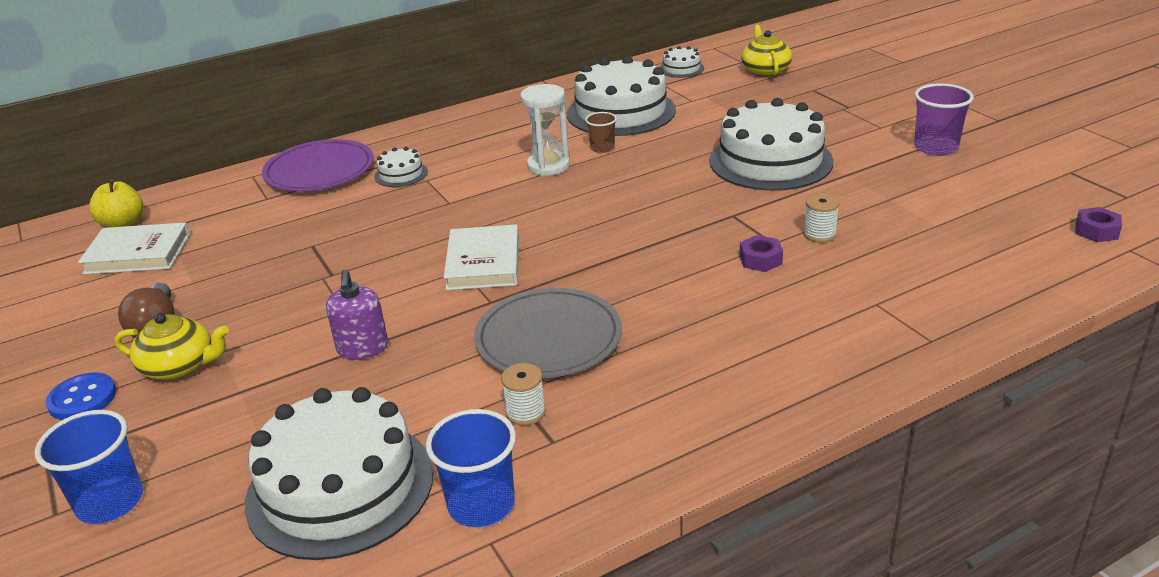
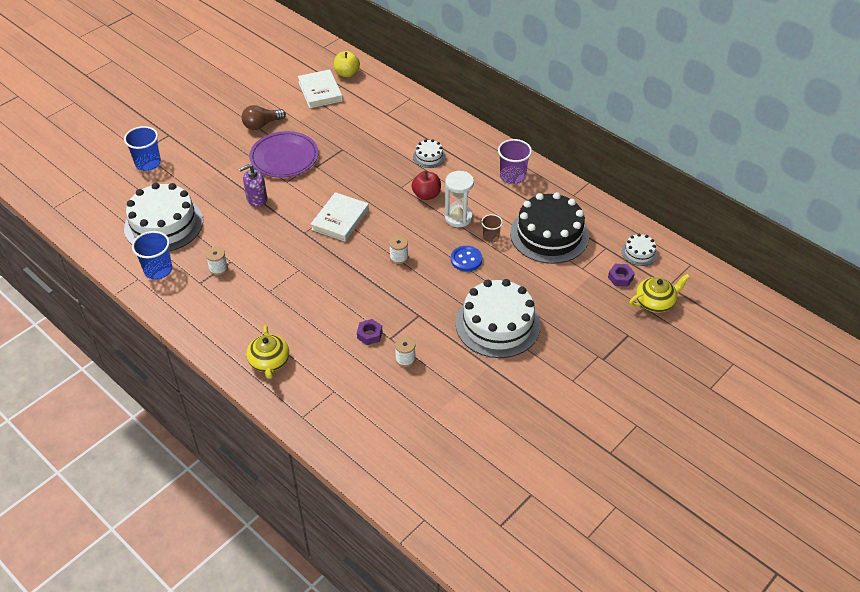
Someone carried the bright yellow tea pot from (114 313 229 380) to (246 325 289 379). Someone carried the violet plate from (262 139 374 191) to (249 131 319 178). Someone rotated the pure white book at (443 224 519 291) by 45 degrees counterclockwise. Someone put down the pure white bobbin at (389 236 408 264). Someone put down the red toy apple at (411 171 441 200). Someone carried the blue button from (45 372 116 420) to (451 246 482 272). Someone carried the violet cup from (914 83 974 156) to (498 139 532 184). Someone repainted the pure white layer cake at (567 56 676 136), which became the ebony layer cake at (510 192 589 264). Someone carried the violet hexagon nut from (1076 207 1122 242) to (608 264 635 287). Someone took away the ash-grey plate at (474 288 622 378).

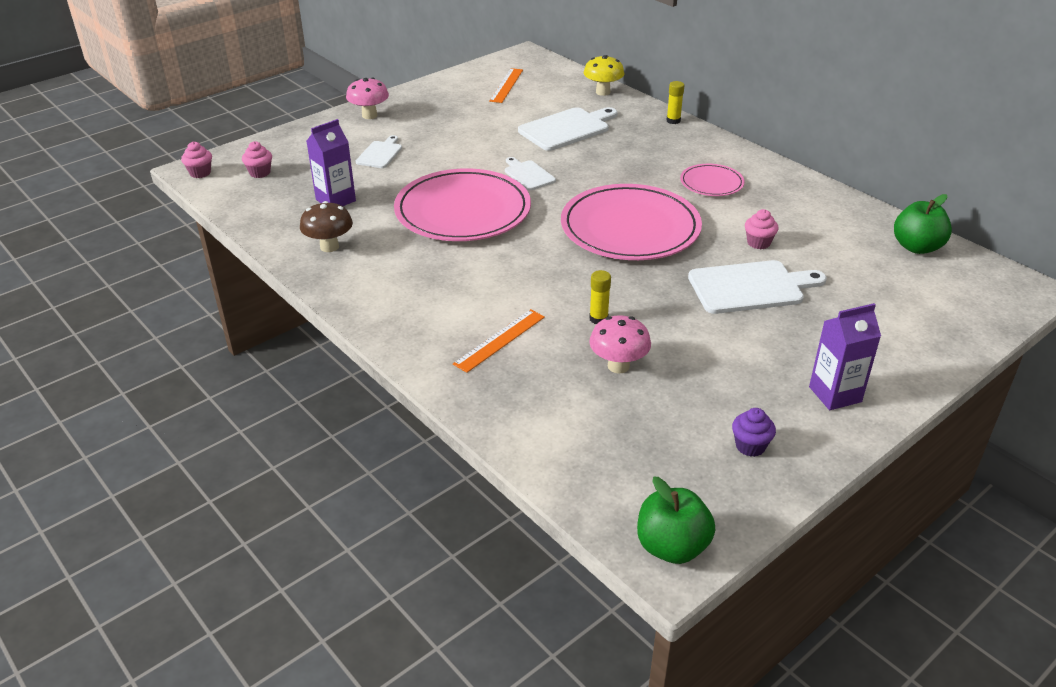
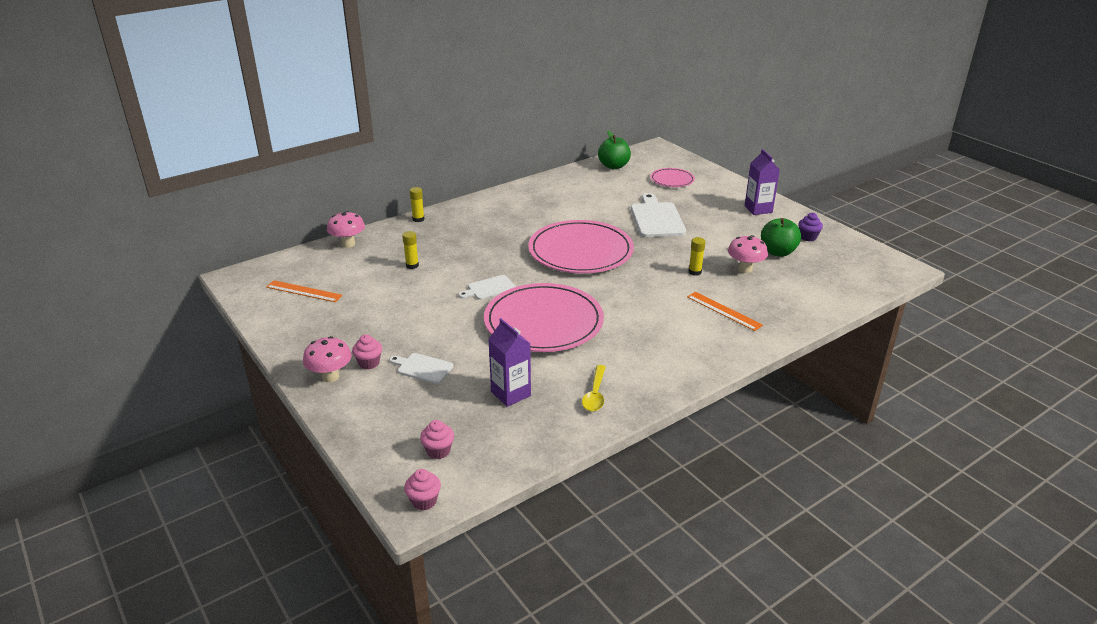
Someone repainted the bright yellow fungus at (584 55 624 96), which became the pink fungus at (327 211 365 248). Someone carried the pink fairy cake from (745 209 779 249) to (352 334 382 370). Someone swapped the pure white bread board at (518 107 617 151) for the bright yellow glue stick at (402 231 419 269). Someone swapped the dark brown fungus at (300 201 353 252) for the bright yellow teaspoon at (582 365 606 411). Someone carried the pink plate from (680 164 745 196) to (650 168 695 187). Someone carried the green toy apple from (637 477 715 564) to (761 218 801 257).

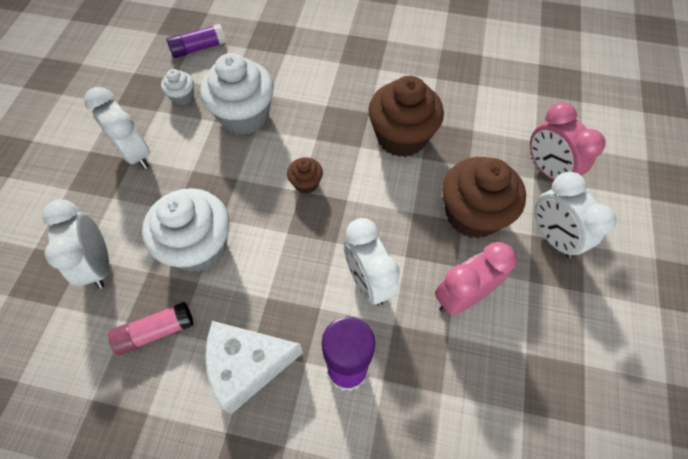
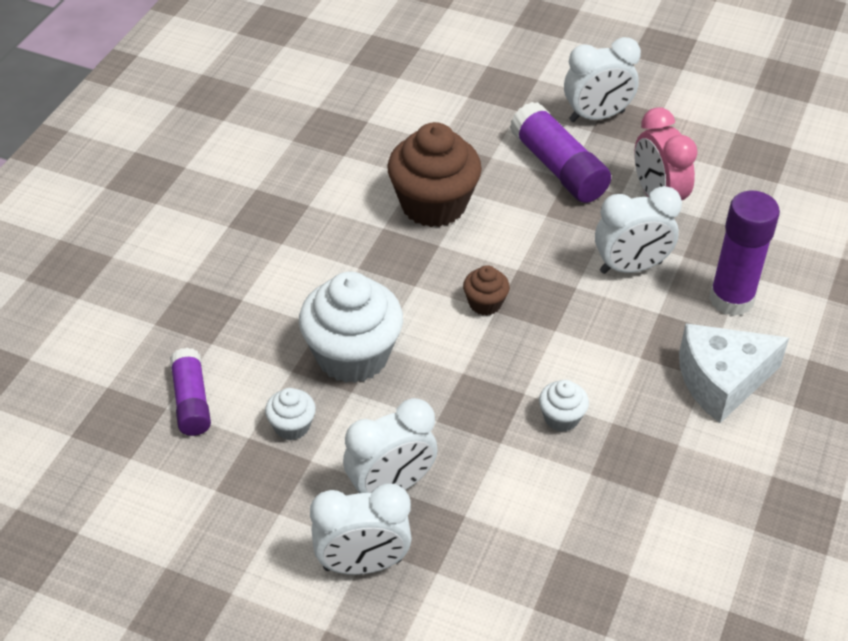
Someone carried the pure white clock from (42 199 109 289) to (310 484 412 575). Someone swapped the dark brown fairy cake at (442 157 526 239) for the violet glue stick at (510 102 611 203). Someone scaled the pure white fairy cake at (142 188 230 272) by 0.47. Someone rotated the pure white cheese wedge at (205 321 303 414) by 75 degrees clockwise. Someone took away the pink glue stick at (108 302 193 355). Someone took away the pink clock at (530 102 606 180).

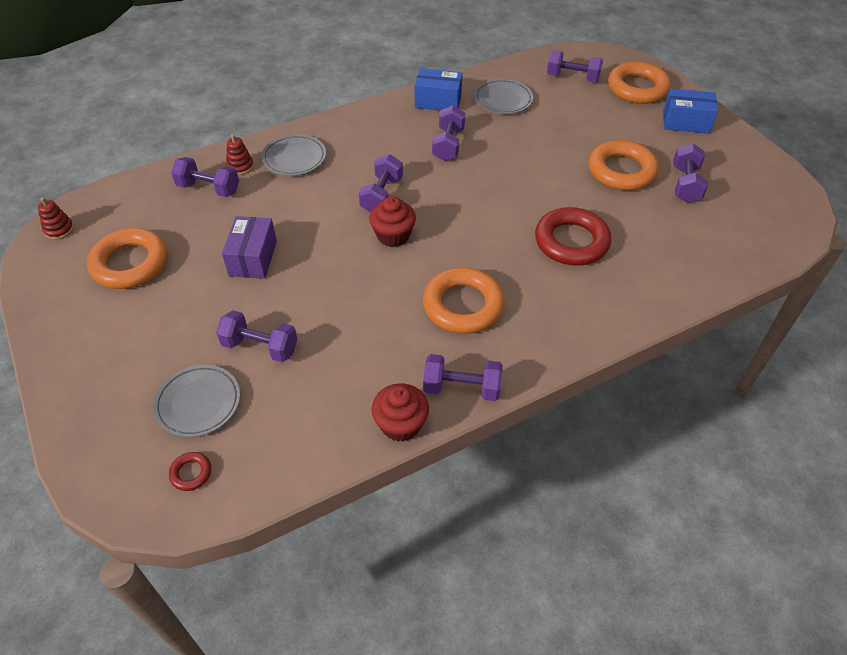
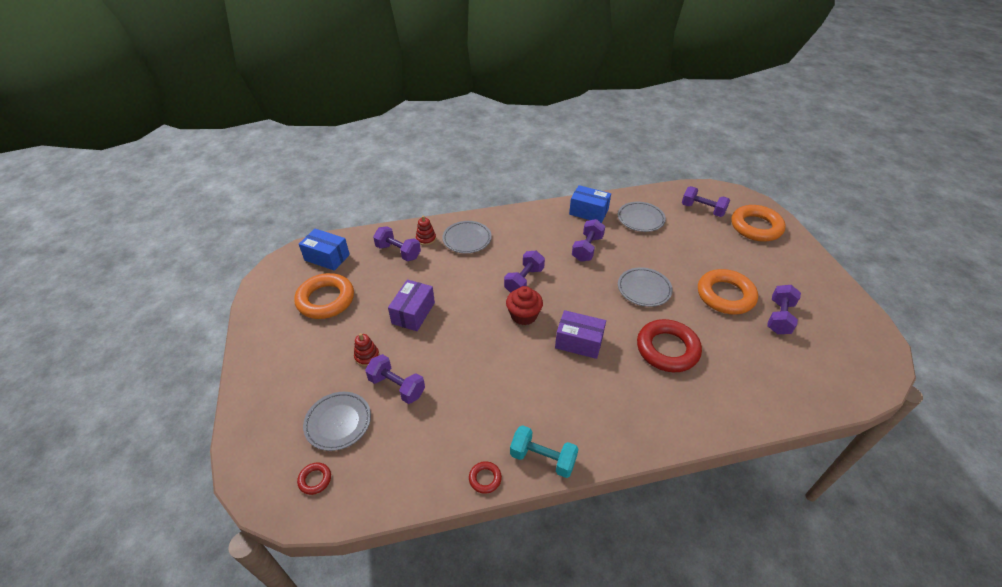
Someone carried the blue box from (663 88 718 134) to (299 229 350 271). Someone carried the red stacking rings from (38 197 74 240) to (354 333 379 366). Someone swapped the red fairy cake at (371 383 429 442) for the red hoop at (469 461 502 494). Someone repainted the violet hand weight at (423 354 503 401), which became the turquoise hand weight at (510 425 578 478). Someone put down the violet box at (555 310 606 359). Someone put down the ash-grey plate at (618 267 673 307). Someone took away the orange-coloured hoop at (423 267 504 334).

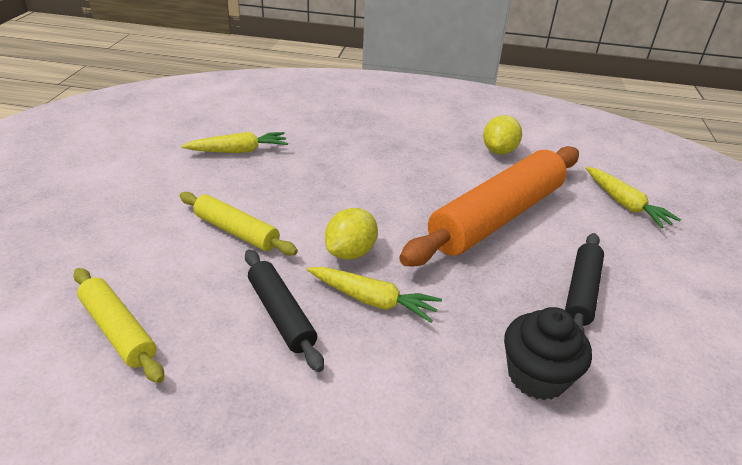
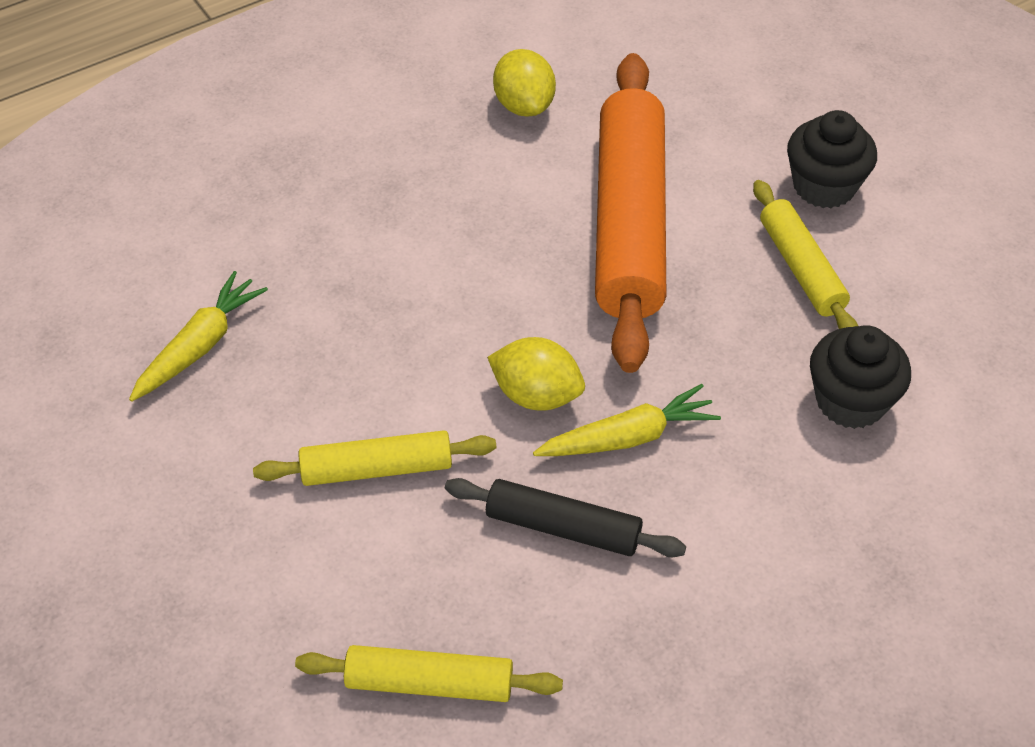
Someone rotated the bright yellow citrus fruit at (325 208 378 260) by 60 degrees counterclockwise. Someone repainted the ebony pastry roller at (565 233 604 333), which became the bright yellow pastry roller at (753 180 858 329). Someone put down the ebony fairy cake at (787 110 877 208). Someone took away the bright yellow toy carrot at (586 167 681 228).

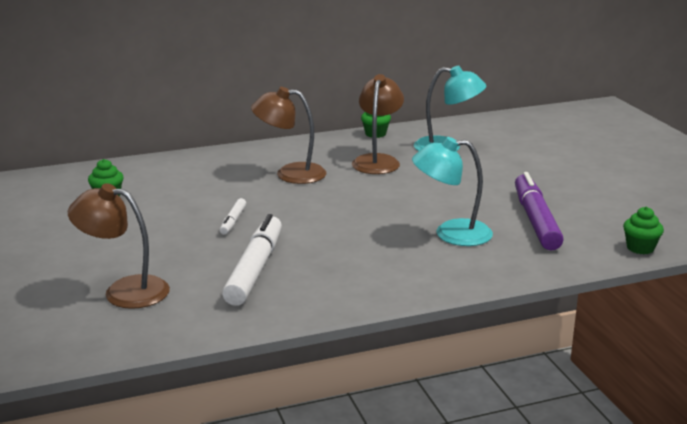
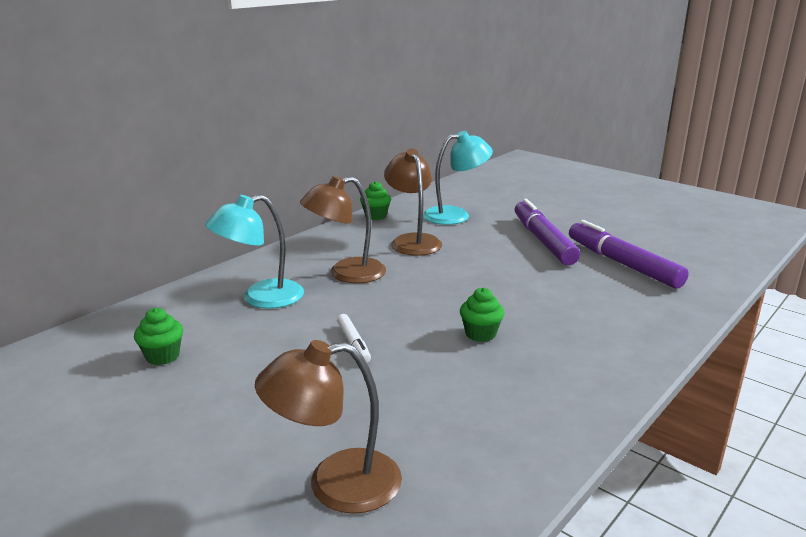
Someone carried the turquoise lamp from (412 137 493 246) to (205 195 304 309). Someone carried the green fairy cake from (623 207 664 254) to (460 287 505 342). Someone put down the violet marker at (515 199 580 265). Someone took away the pure white marker at (222 214 282 306).

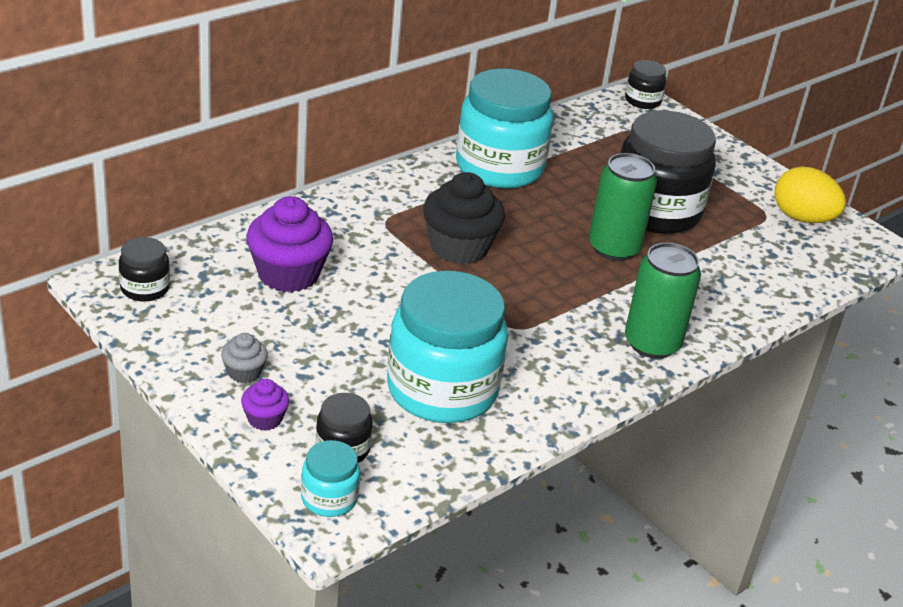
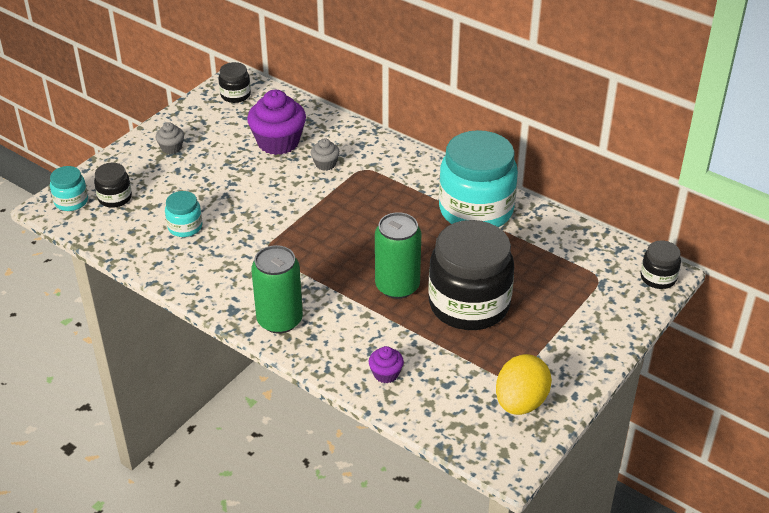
Someone scaled the turquoise jam jar at (387 271 508 423) by 0.46. Someone put down the ash-grey fairy cake at (311 138 340 171). Someone carried the violet fairy cake from (241 379 289 431) to (369 346 404 383). Someone took away the ebony fairy cake at (423 172 505 264).

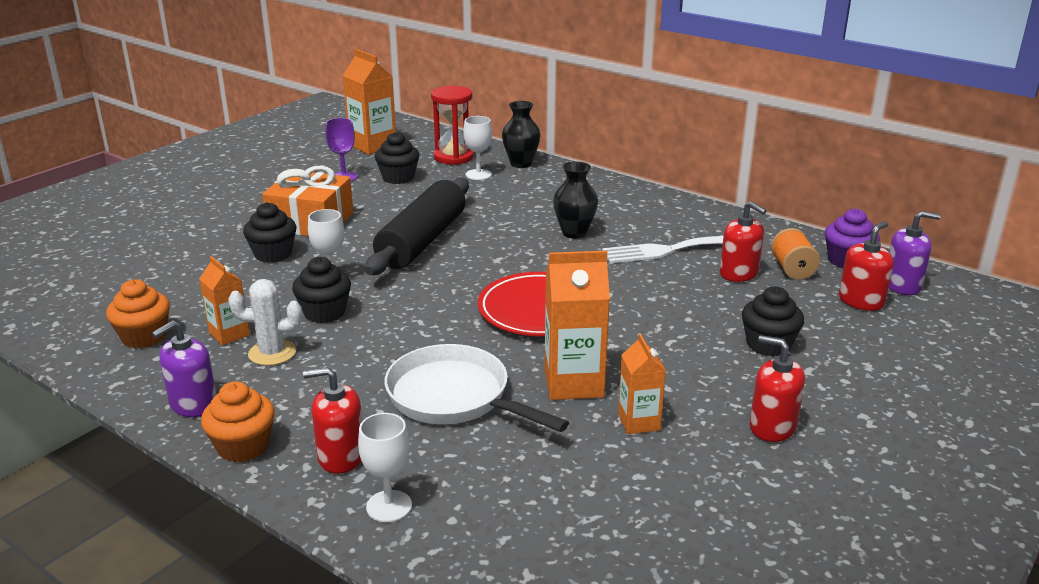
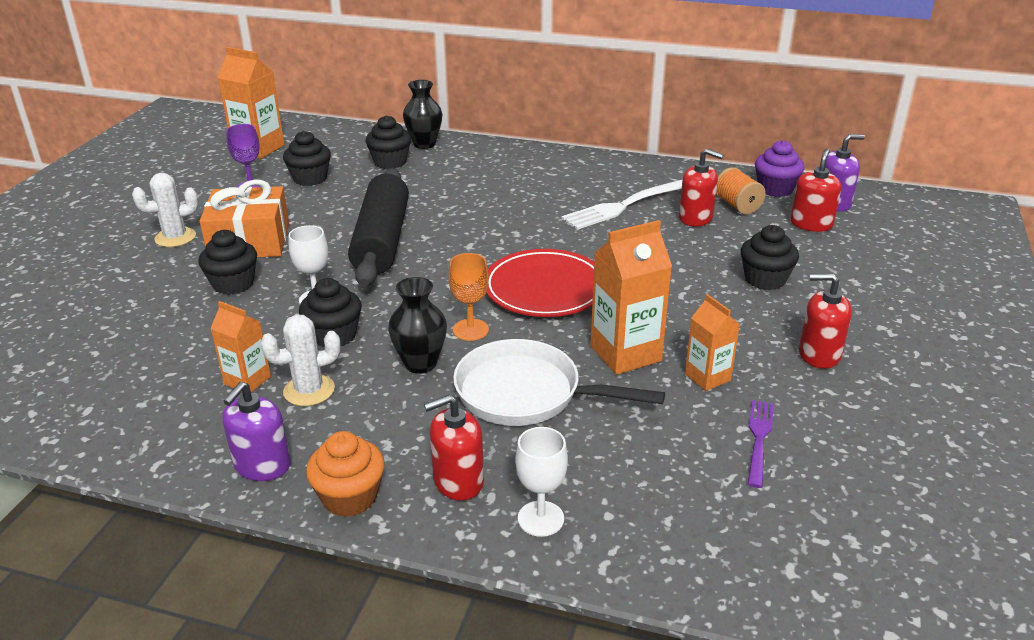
Someone put down the pure white cactus at (132 173 198 247). Someone swapped the pure white chalice at (463 116 492 180) for the ebony fairy cake at (365 115 411 169). Someone carried the ebony tall vase from (553 161 598 239) to (388 277 447 374). Someone put down the orange-coloured chalice at (448 253 489 341). Someone put down the violet table fork at (747 400 774 488). Someone took away the orange-coloured fairy cake at (106 279 170 348). Someone took away the red sandglass at (431 86 474 165).

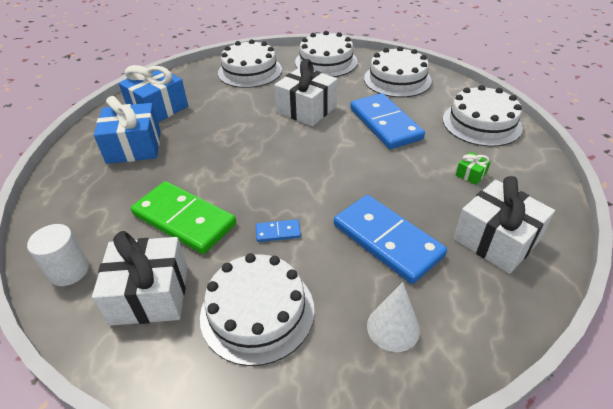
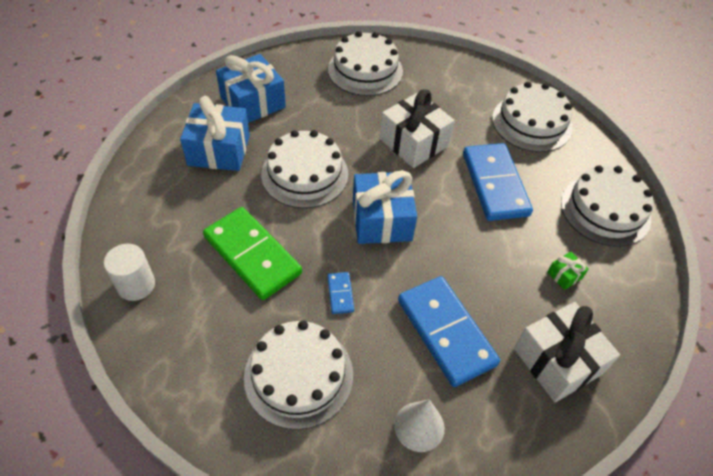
Someone carried the pure white layer cake from (295 31 358 77) to (261 130 348 208). Someone rotated the blue domino piece at (256 219 301 242) by 75 degrees clockwise. Someone put down the blue gift at (353 170 417 244). Someone took away the pure white gift at (92 231 188 326).

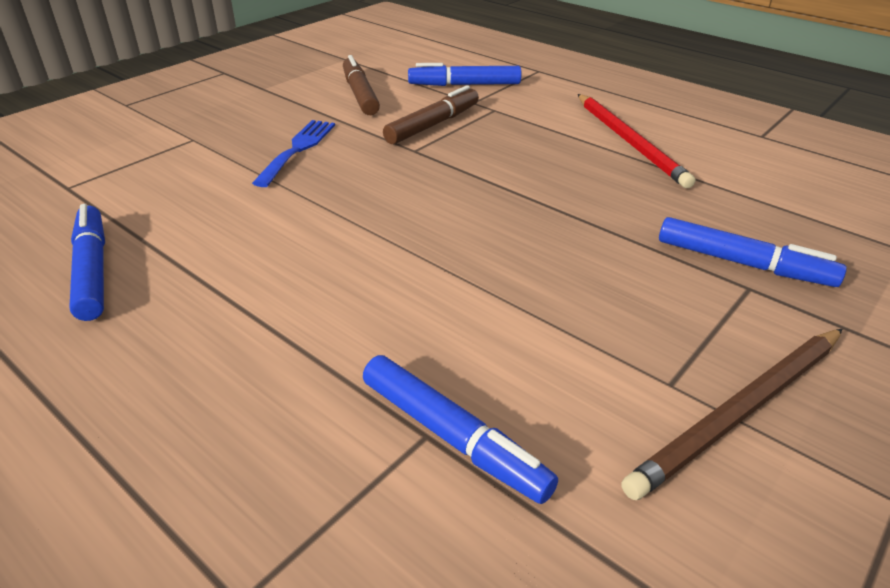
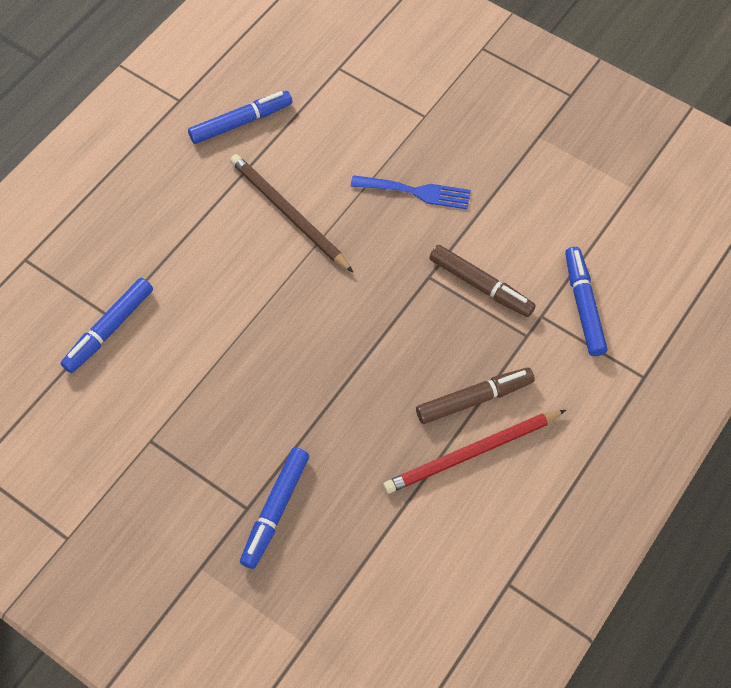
Someone carried the dark brown pencil from (621 329 842 500) to (230 154 353 272). Someone carried the dark brown marker from (343 55 380 115) to (416 367 535 424).

